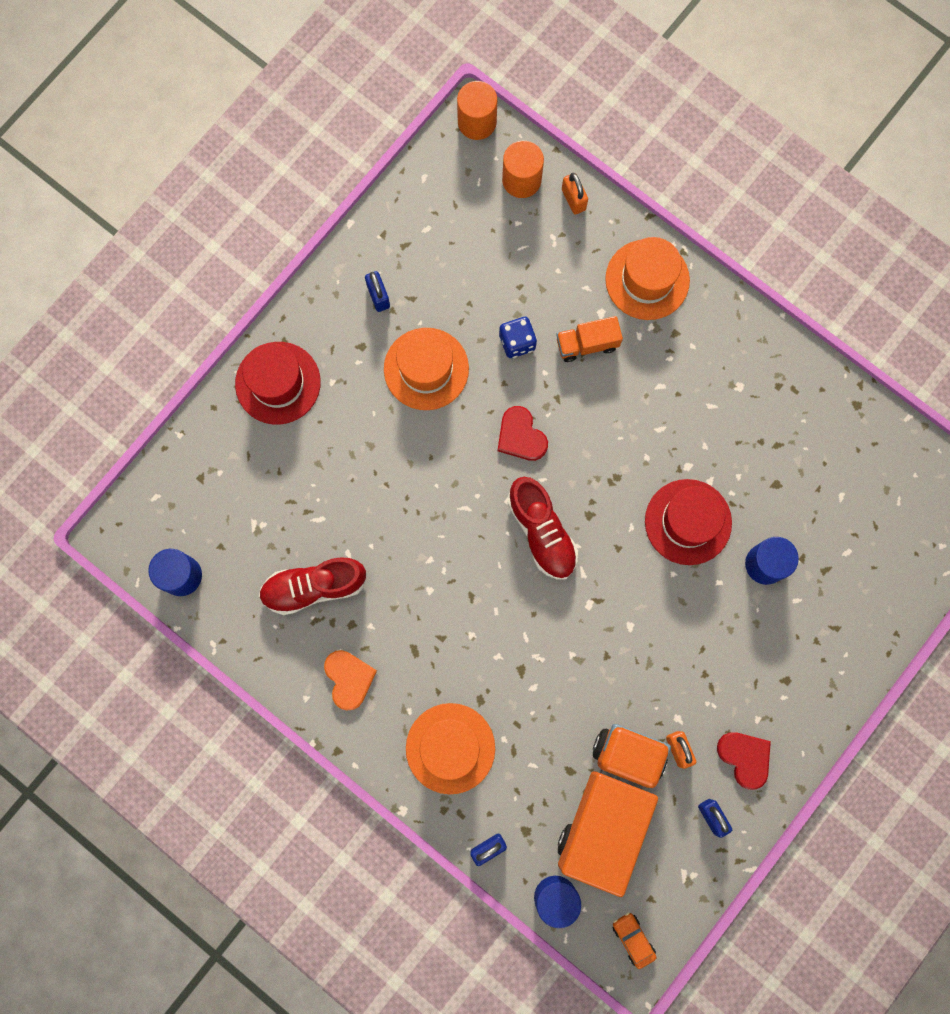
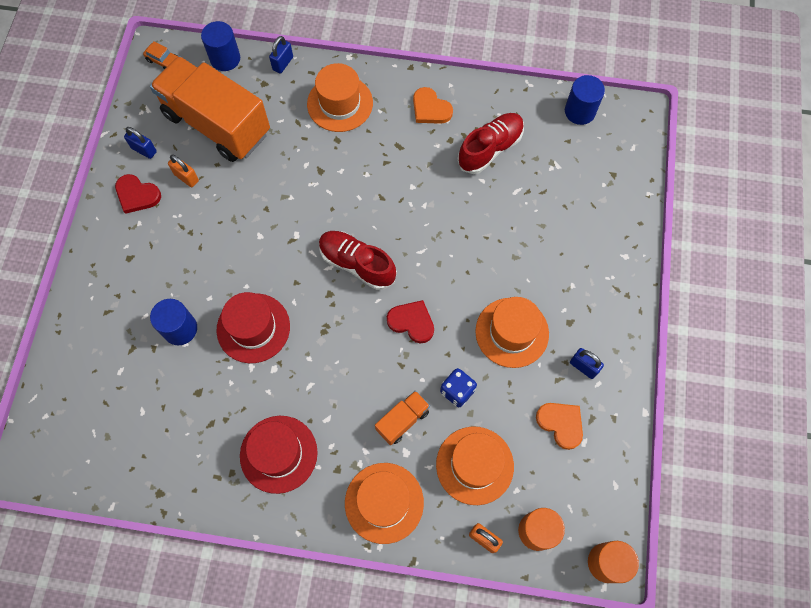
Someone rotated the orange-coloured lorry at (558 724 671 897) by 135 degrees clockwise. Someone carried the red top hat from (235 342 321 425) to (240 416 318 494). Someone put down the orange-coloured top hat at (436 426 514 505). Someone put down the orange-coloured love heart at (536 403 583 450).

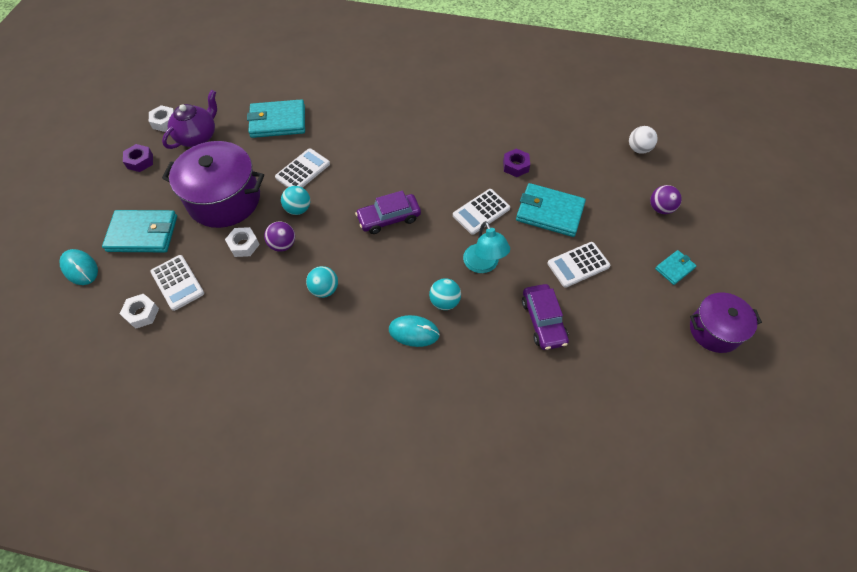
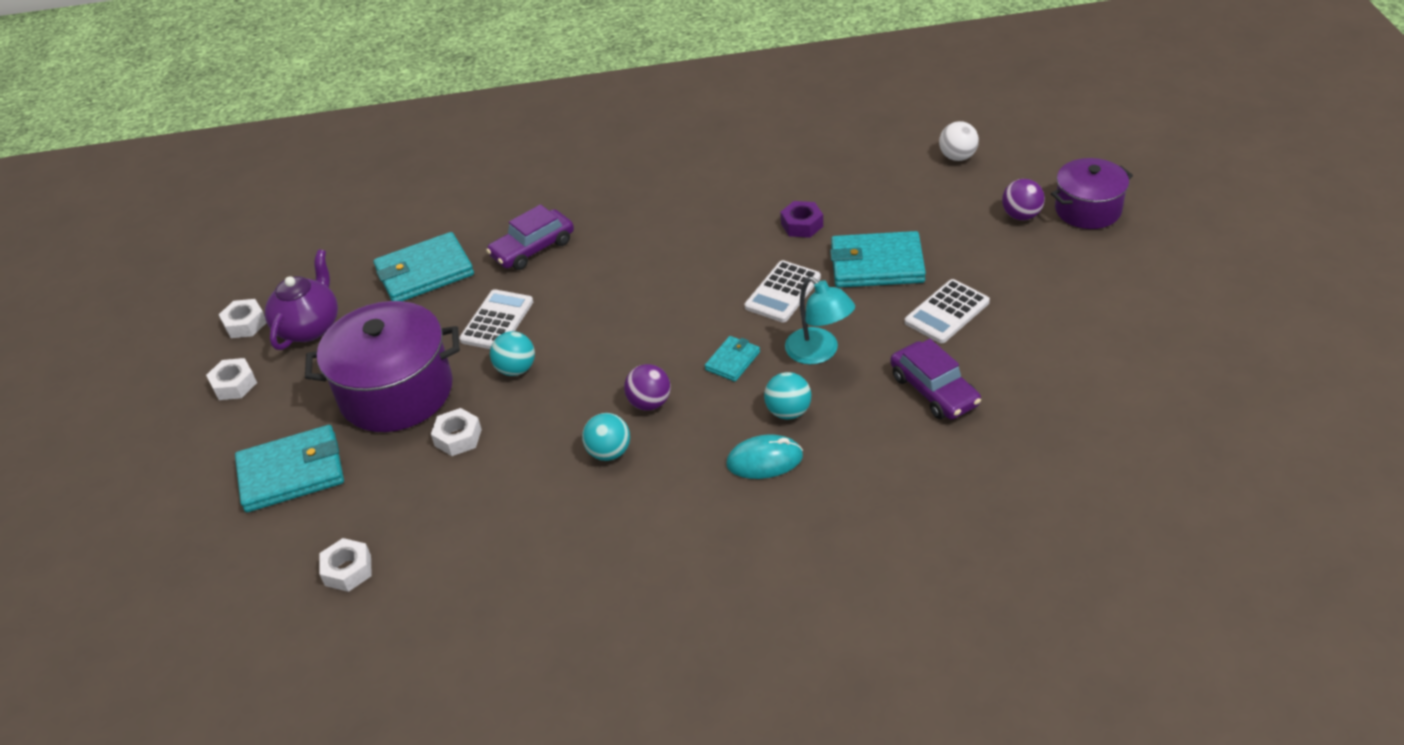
Someone repainted the violet hexagon nut at (123 144 153 172), which became the pure white hexagon nut at (206 358 257 400). Someone carried the violet toy car from (355 190 421 234) to (486 204 574 270). Someone carried the violet sphere from (264 221 295 252) to (624 364 670 410). Someone carried the turquoise card wallet from (655 250 696 285) to (704 336 760 382). Someone carried the violet pot from (690 293 762 353) to (1051 158 1133 229). Someone took away the turquoise mouse at (59 249 98 285). Someone took away the pure white pocket calculator at (150 255 204 311).

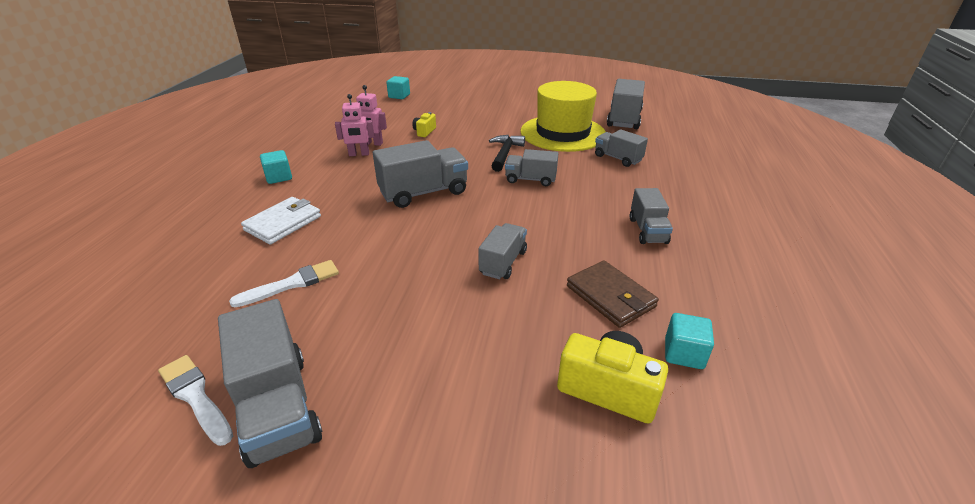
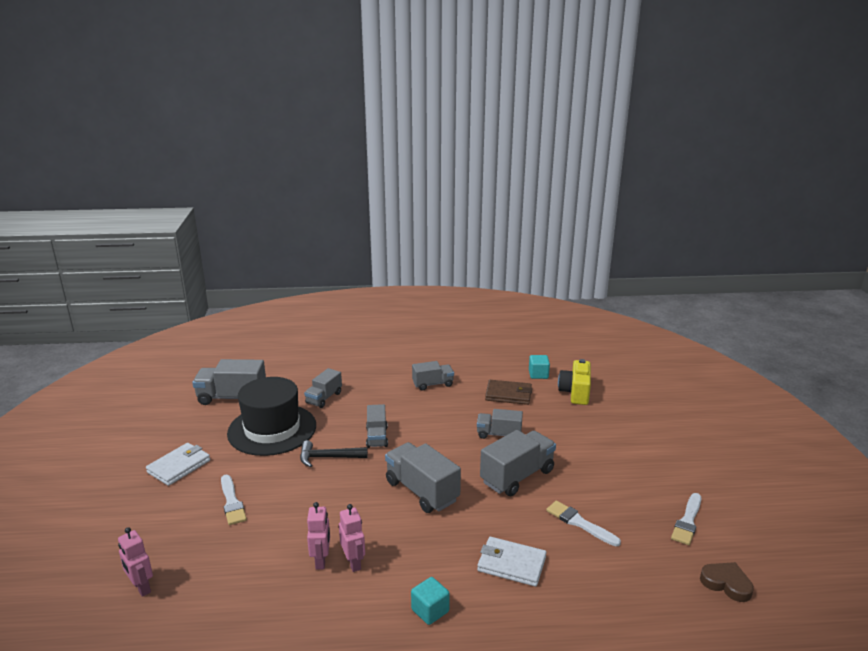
Someone swapped the turquoise solid cube at (386 76 410 99) for the pink robot at (118 527 153 597). Someone put down the pure white card wallet at (146 443 210 486). Someone put down the pure white paintbrush at (221 475 247 525). Someone repainted the bright yellow top hat at (520 81 606 152), which became the ebony top hat at (227 377 316 456). Someone carried the ash-grey lorry from (218 299 322 468) to (480 430 556 496). Someone rotated the dark brown card wallet at (567 260 659 328) by 60 degrees clockwise. Someone put down the dark brown love heart at (700 562 754 602). Someone took away the bright yellow compact camera at (412 112 436 137).

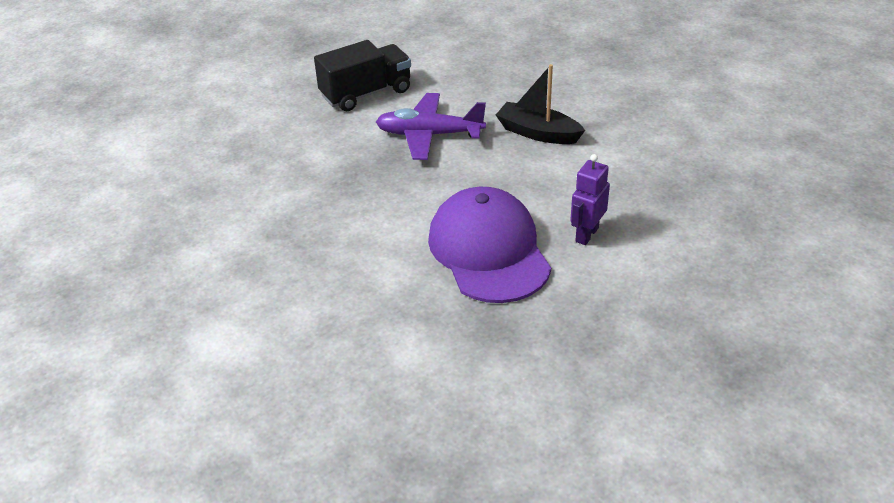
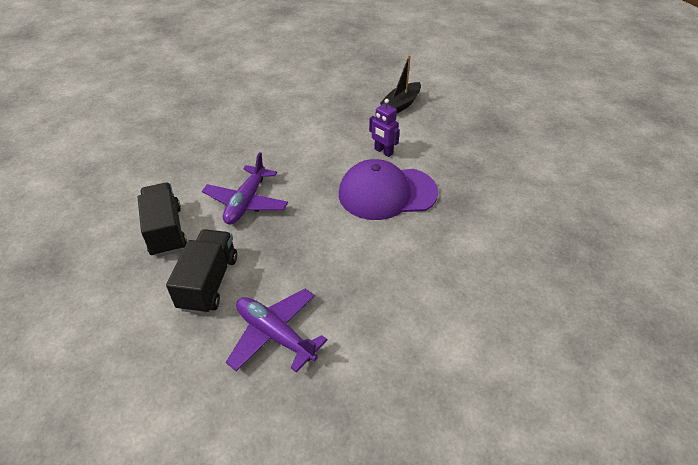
Someone put down the ebony lorry at (166 229 237 314). Someone put down the violet toy plane at (226 289 328 373). Someone carried the ebony toy boat from (496 64 585 144) to (380 55 421 113).

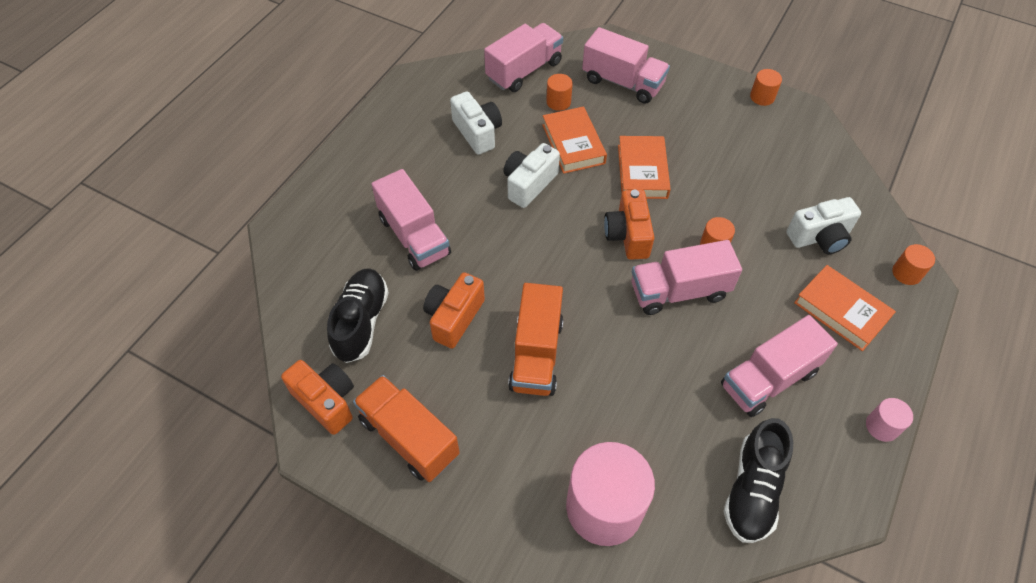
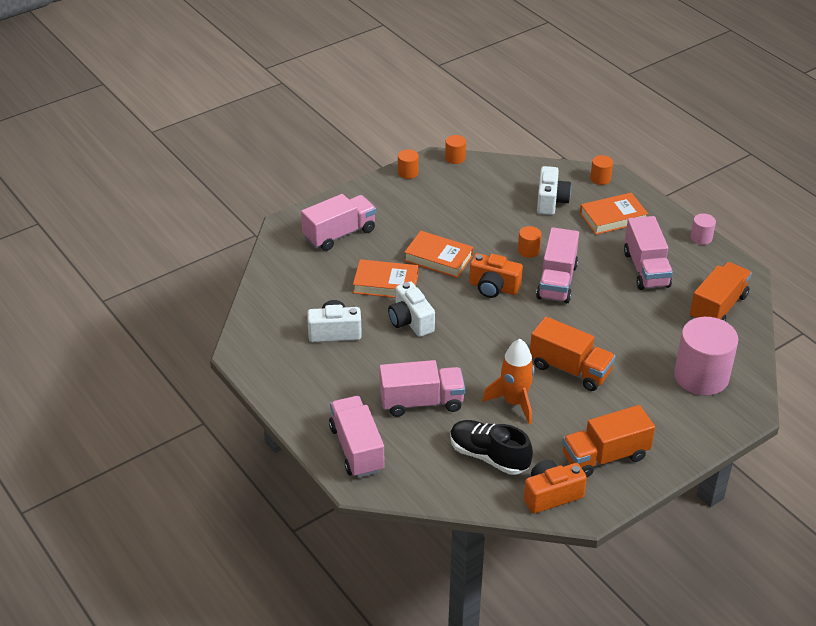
Someone carried the pink lorry from (484 23 563 92) to (329 396 385 478). Someone carried the orange-coloured cylinder shape from (546 74 573 111) to (445 135 466 164). Someone swapped the orange-coloured compact camera at (423 273 485 349) for the orange-coloured toy rocket at (482 339 534 425). Someone swapped the ebony shoe at (724 418 793 543) for the orange-coloured lorry at (690 262 752 322).

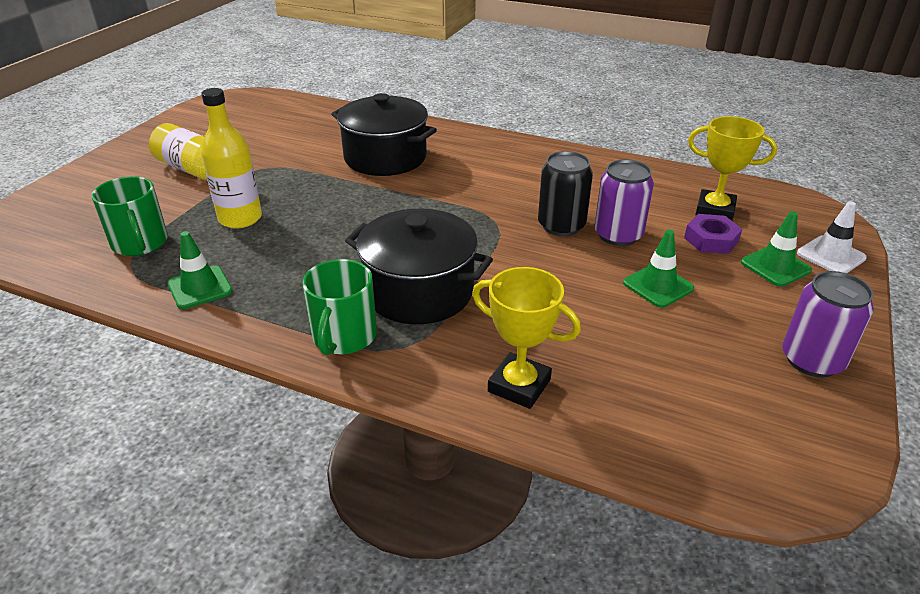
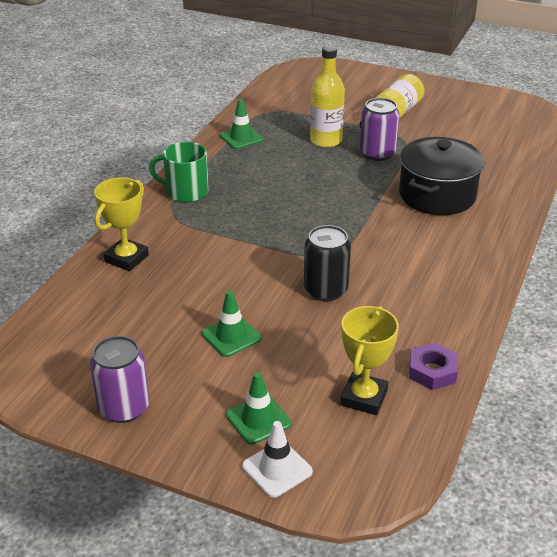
Someone carried the violet soda can from (594 159 654 246) to (360 98 399 161). Someone carried the violet hexagon nut from (684 214 742 254) to (409 342 458 390). Someone took away the green coffee mug at (92 176 168 256). Someone took away the ebony pot at (345 209 493 324).

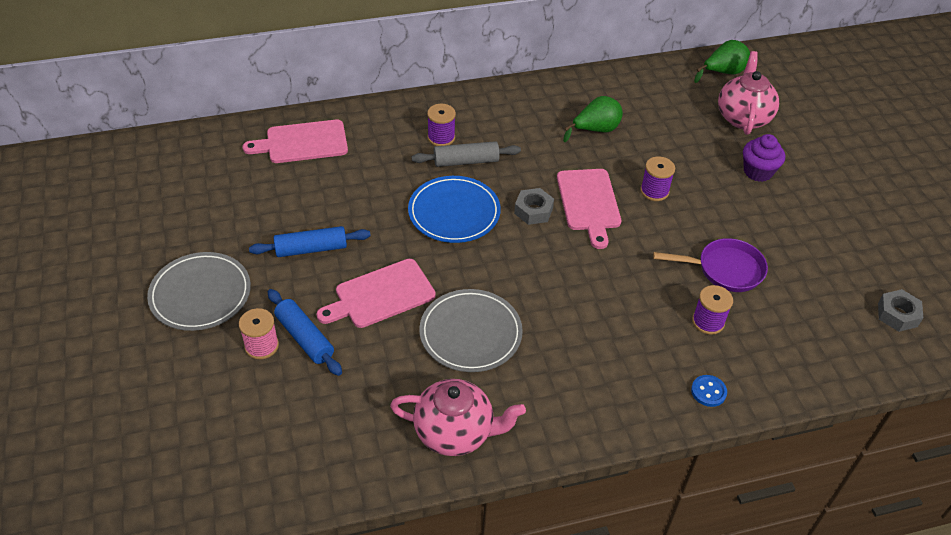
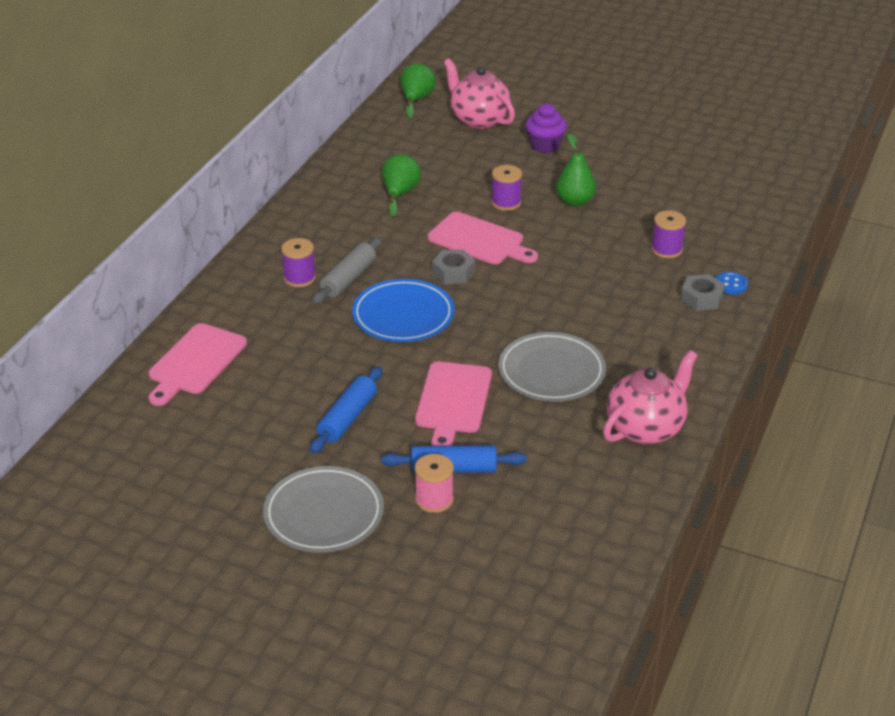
Someone put down the green pear fruit at (556 134 596 206). Someone carried the ash-grey hexagon nut from (878 289 923 332) to (680 274 725 311). Someone took away the violet pan at (653 238 768 292).

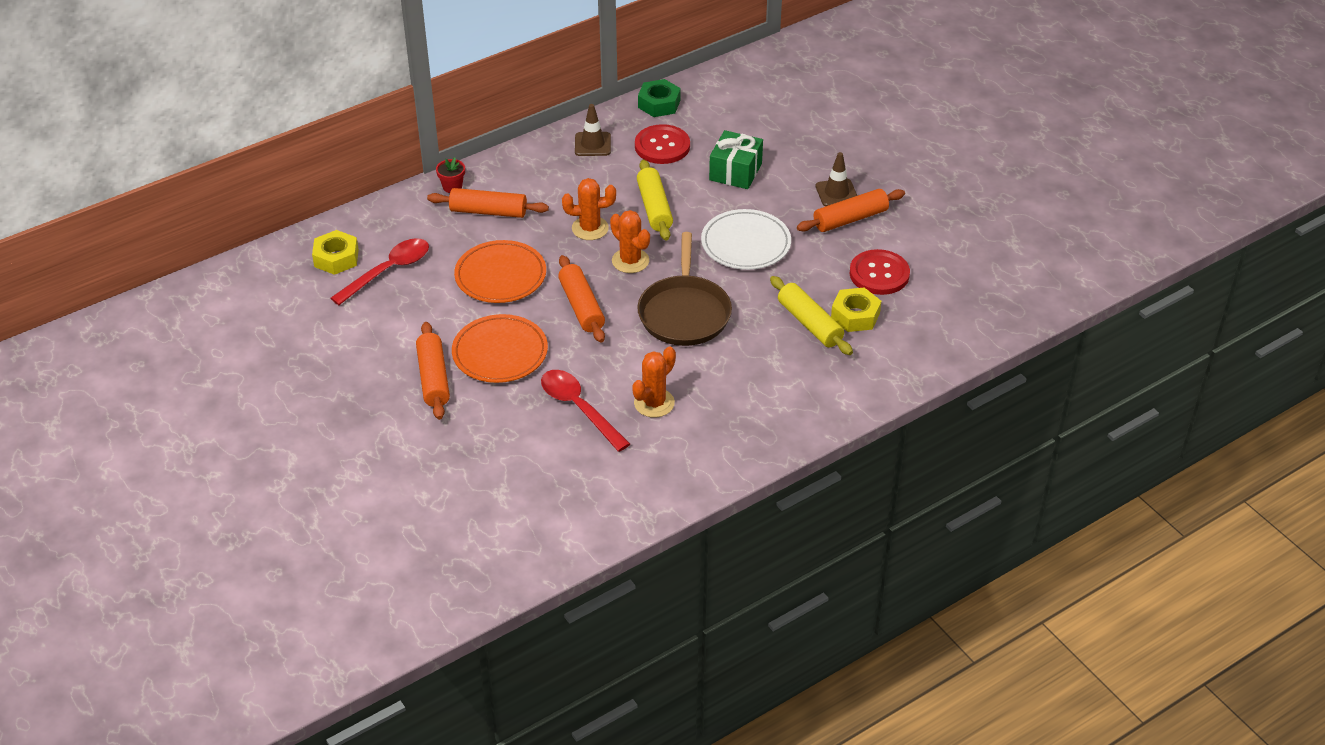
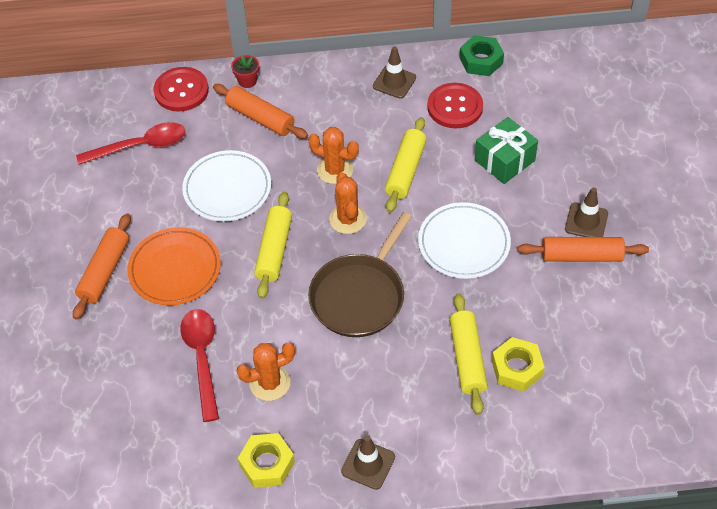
Someone carried the red button from (850 249 910 295) to (153 67 209 111). Someone repainted the orange-coloured plate at (454 240 546 303), which became the pure white plate at (182 150 271 221). Someone carried the bright yellow hexagon nut from (312 230 359 275) to (238 433 295 488). Someone repainted the orange-coloured pastry roller at (558 255 605 342), which became the bright yellow pastry roller at (254 192 292 299). Someone put down the dark brown traffic cone at (341 435 395 490).

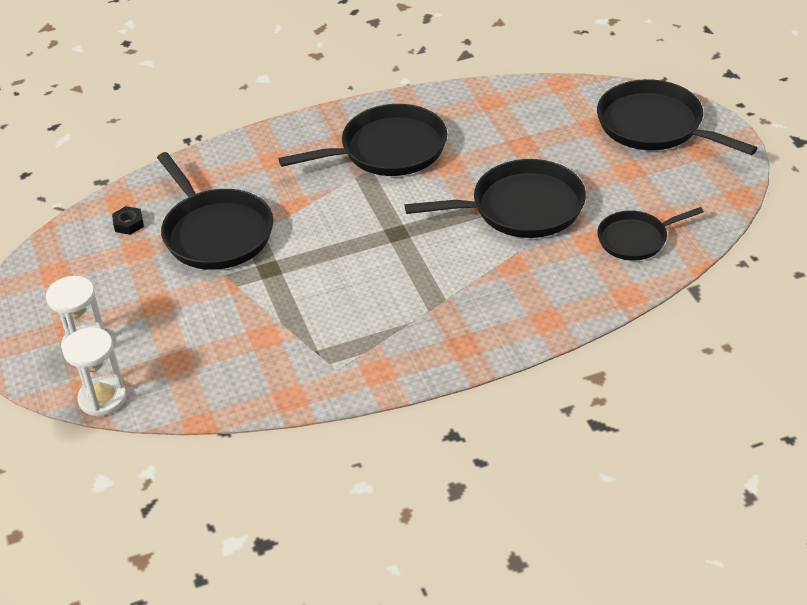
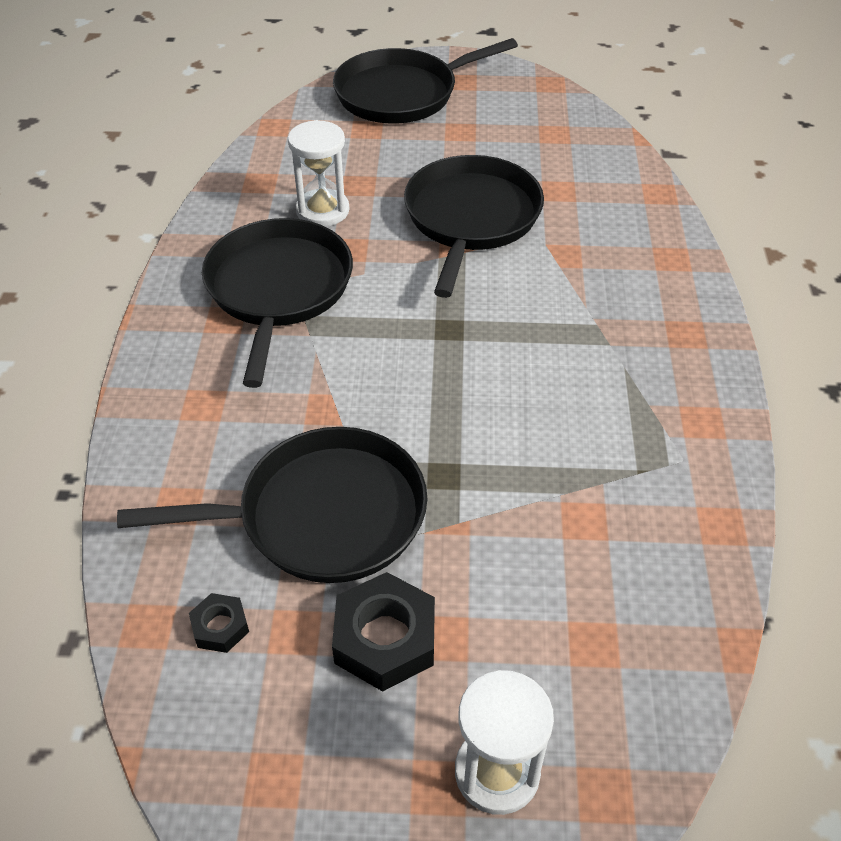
Someone carried the pure white sandglass from (62 327 127 417) to (288 120 349 227). Someone put down the ebony hexagon nut at (332 572 435 692). Someone took away the ebony pan at (597 207 704 261).

